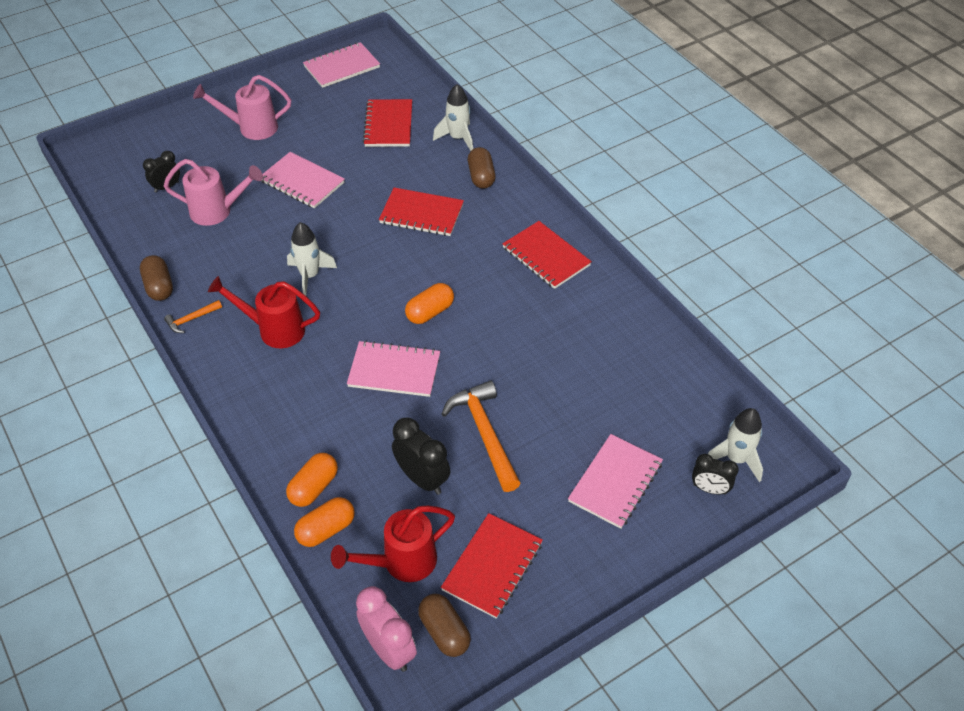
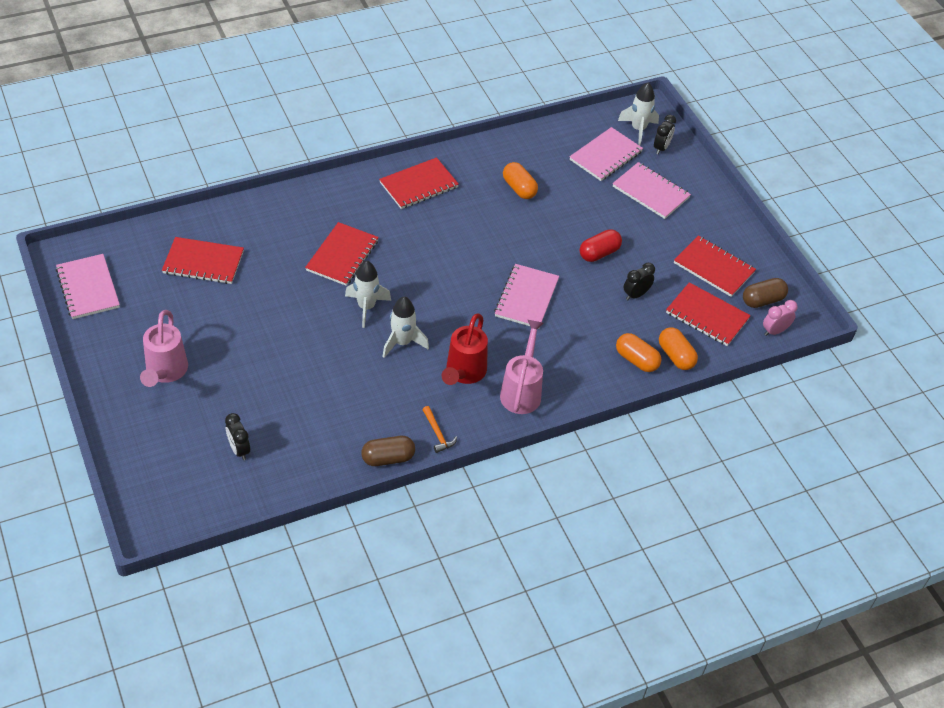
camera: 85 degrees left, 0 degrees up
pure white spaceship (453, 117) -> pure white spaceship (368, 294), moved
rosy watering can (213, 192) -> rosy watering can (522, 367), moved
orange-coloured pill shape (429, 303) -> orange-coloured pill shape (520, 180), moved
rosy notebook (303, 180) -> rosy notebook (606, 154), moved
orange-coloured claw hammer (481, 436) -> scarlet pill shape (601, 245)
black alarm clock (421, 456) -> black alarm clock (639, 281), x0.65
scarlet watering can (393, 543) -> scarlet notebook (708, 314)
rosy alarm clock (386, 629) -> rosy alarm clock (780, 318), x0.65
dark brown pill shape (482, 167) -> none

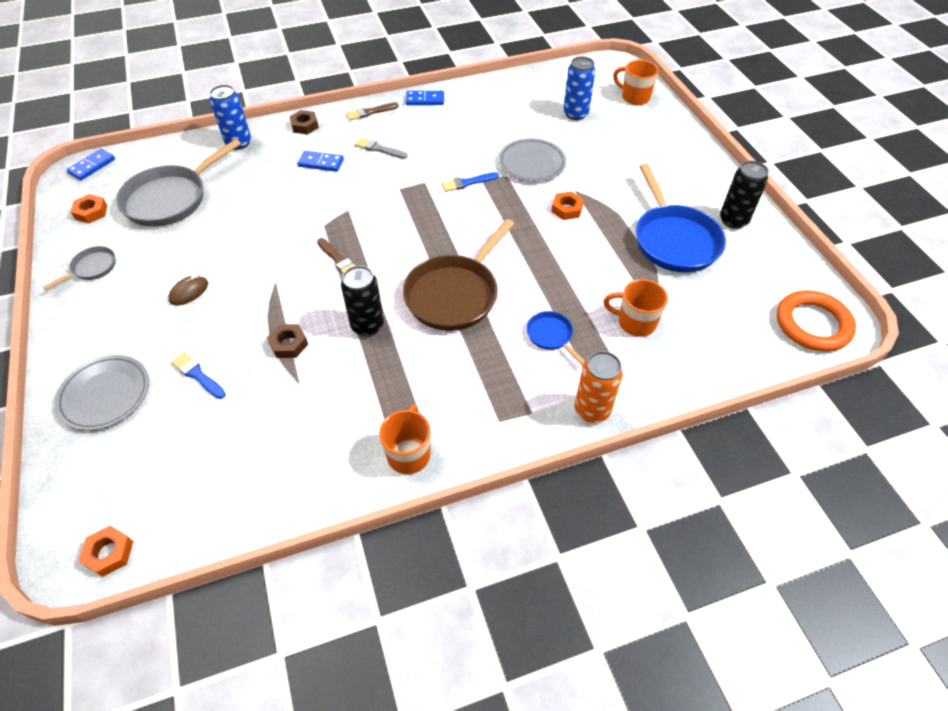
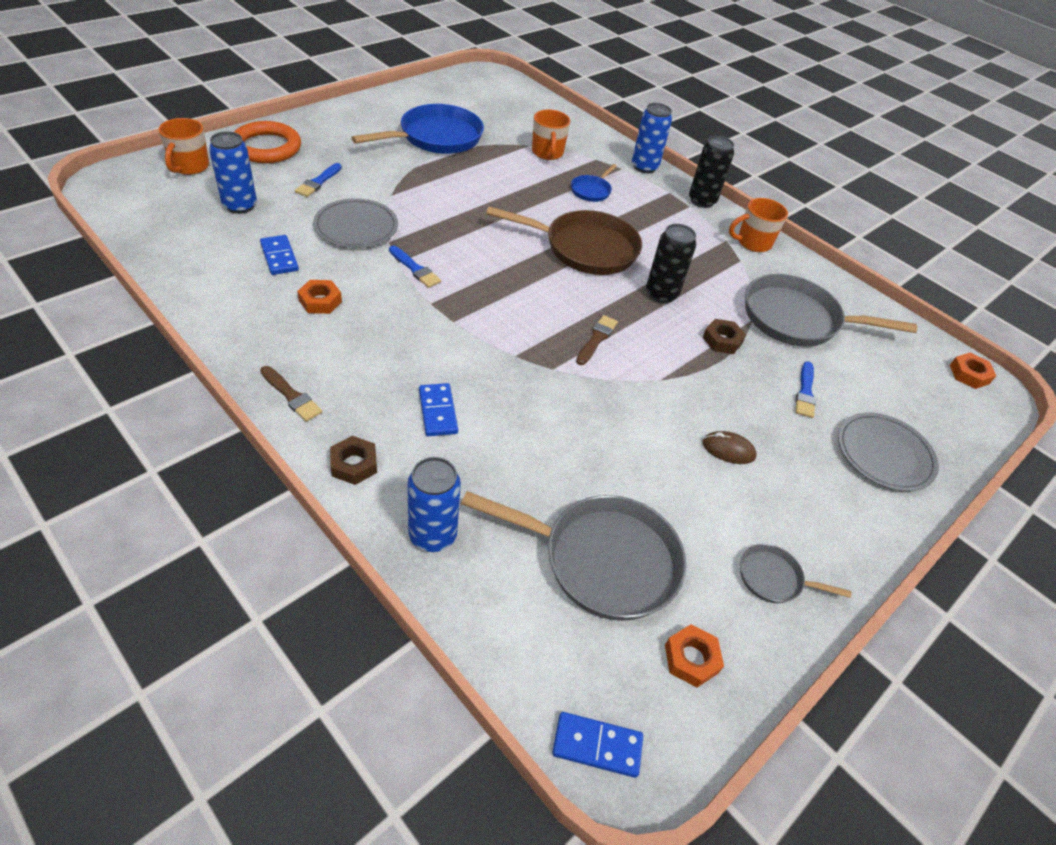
camera: 120 degrees left, 5 degrees down
orange-coloured ring (816, 321) -> orange-coloured ring (267, 142), moved
royal blue domino piece (425, 98) -> royal blue domino piece (279, 255), moved
none -> royal blue paint brush (318, 180)
orange-coloured hexagon nut (567, 205) -> orange-coloured hexagon nut (319, 297), moved
orange-coloured soda can (599, 387) -> royal blue soda can (652, 138)
black soda can (744, 195) -> black soda can (711, 172), moved
none -> gray pan (831, 310)
gray paint brush (381, 148) -> none

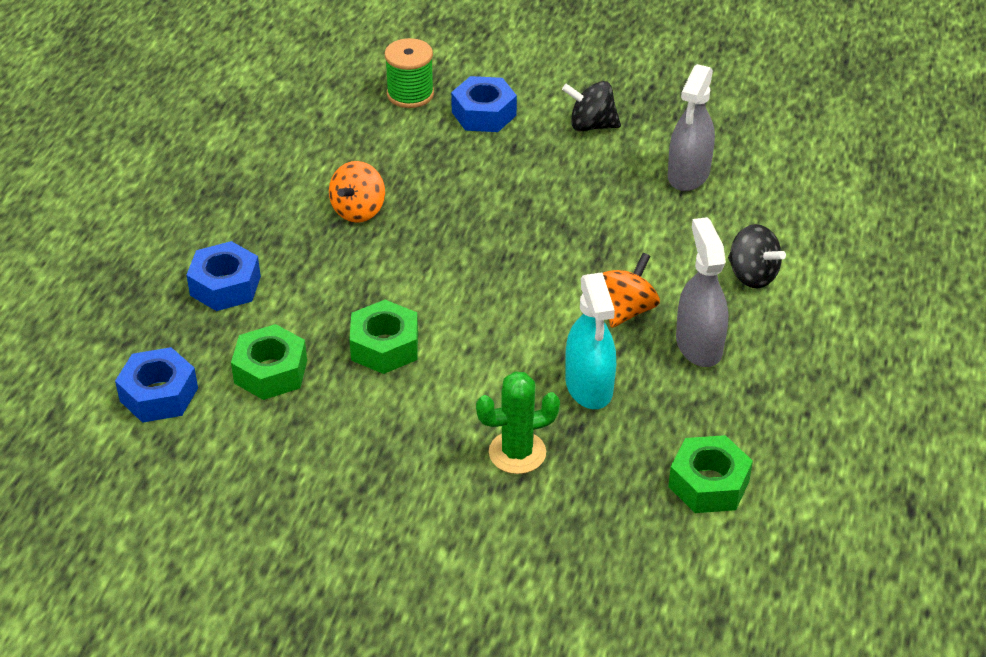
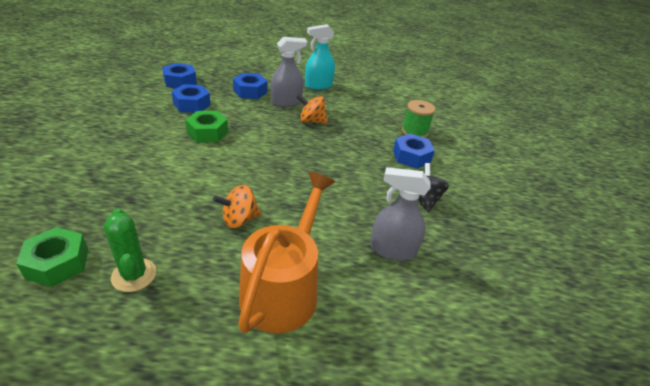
camera: 75 degrees right, 5 degrees down
emerald cactus (518, 422) -> emerald cactus (130, 250), moved
emerald hexagon nut (269, 362) -> royal blue hexagon nut (191, 98)
orange-coloured whirligig (631, 290) -> orange-coloured whirligig (237, 206), 135 degrees clockwise
black whirligig (757, 256) -> orange-coloured watering can (286, 252)
gray sprayer (702, 292) -> gray sprayer (288, 72), moved
turquoise sprayer (590, 340) -> turquoise sprayer (320, 57), moved

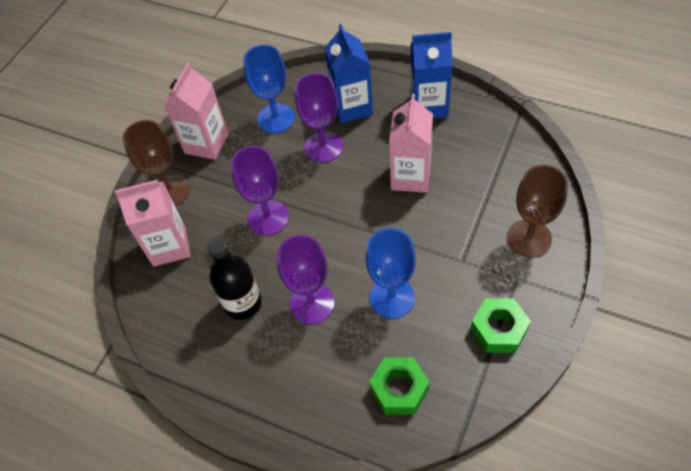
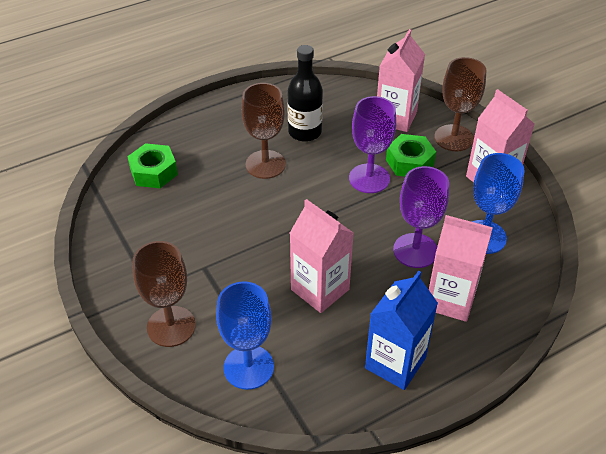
camera: 120 degrees right, 10 degrees down
royal blue goblet (391, 273) -> royal blue goblet (245, 335), moved
violet goblet (305, 279) -> dark brown goblet (263, 131)
emerald hexagon nut (501, 325) -> emerald hexagon nut (411, 155), moved
royal blue carton (349, 73) -> rosy carton (461, 268)

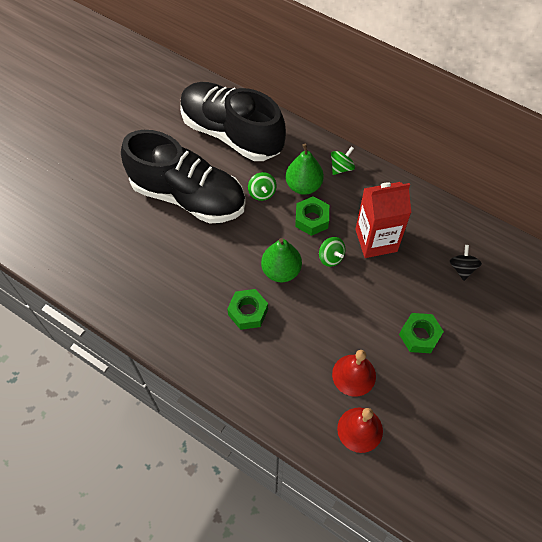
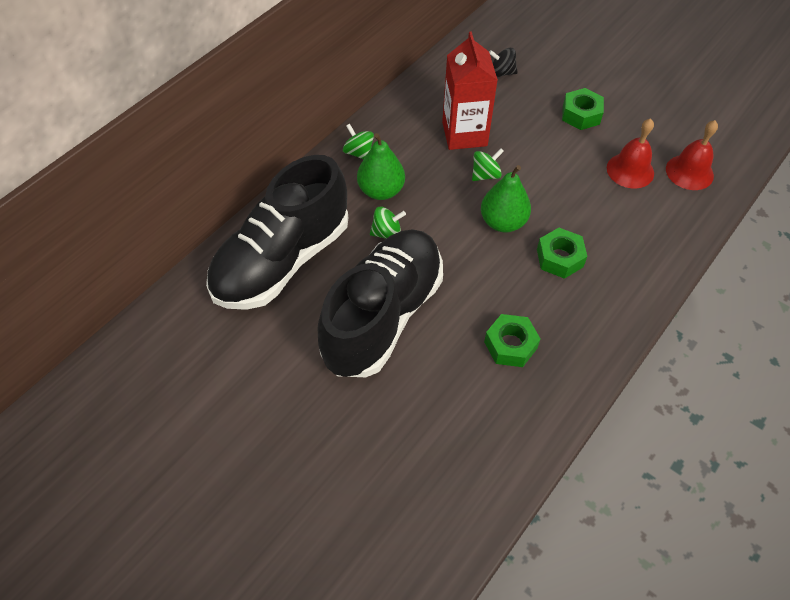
camera: 85 degrees left, 5 degrees down
emerald hexagon nut (312, 216) -> emerald hexagon nut (512, 340), moved

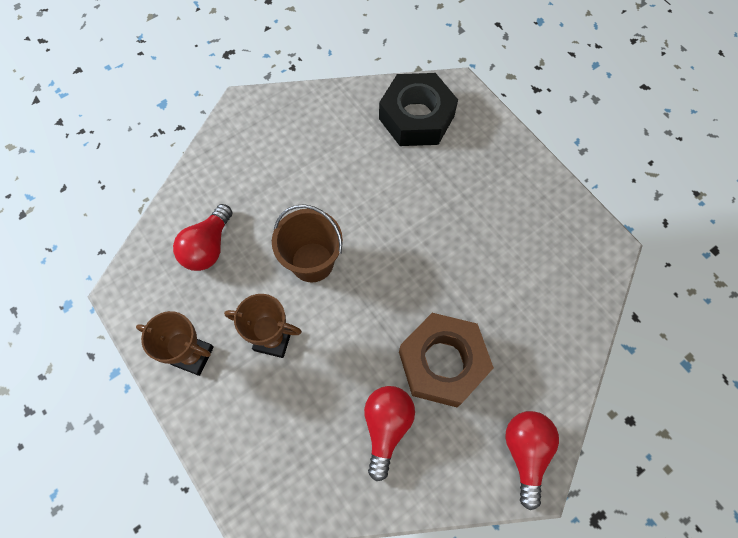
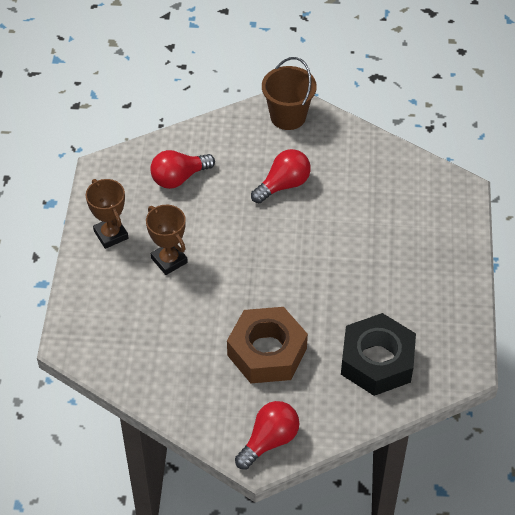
camera: 40 degrees right, 15 degrees down
scarlet lightbulb (389, 433) -> scarlet lightbulb (281, 176), moved
dark brown sand bucket (307, 243) -> dark brown sand bucket (289, 93), moved
black hexagon nut (418, 109) -> black hexagon nut (378, 354), moved

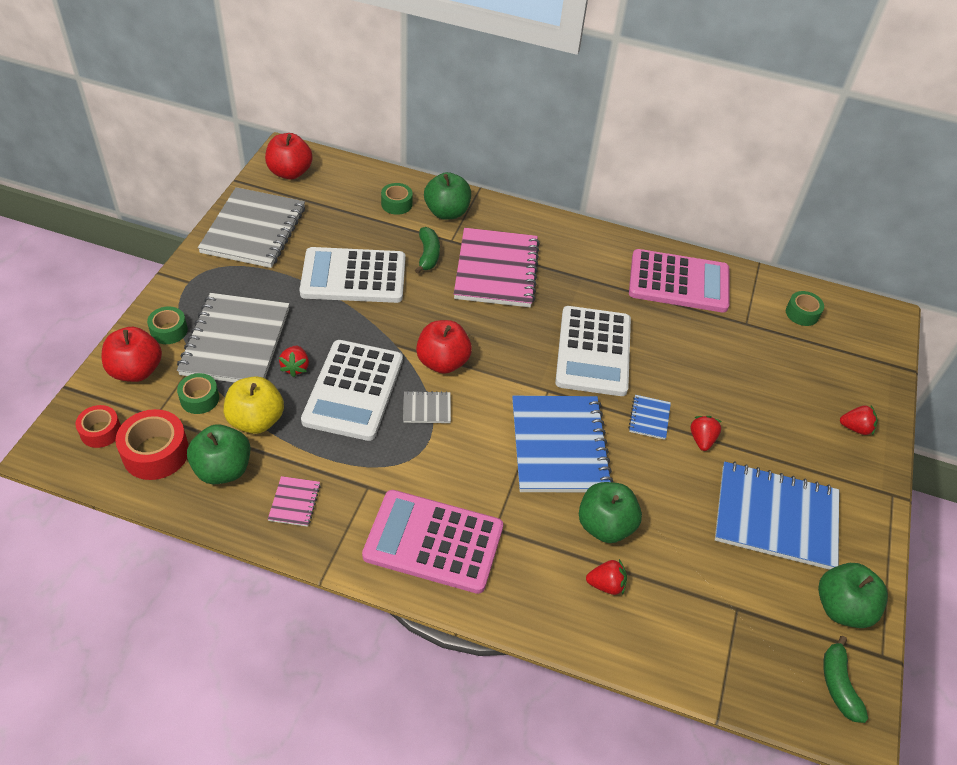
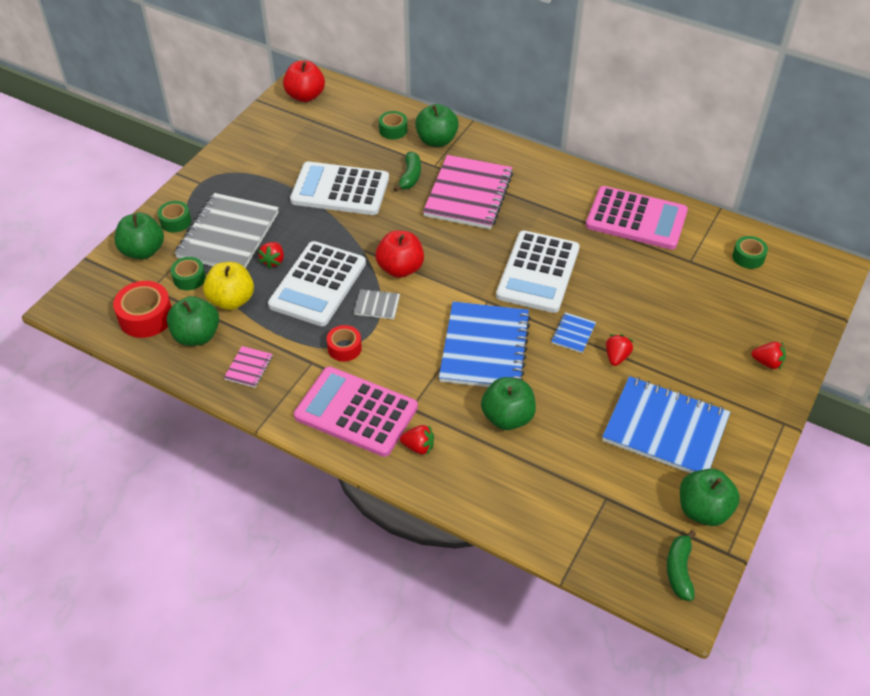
camera: 15 degrees right, 0 degrees up
scarlet toy apple (132, 354) -> emerald toy apple (139, 236)
scarlet roll of tape (98, 426) -> scarlet roll of tape (344, 343), moved
scarlet berry (606, 577) -> scarlet berry (417, 440), moved
gray notebook (251, 227) -> none

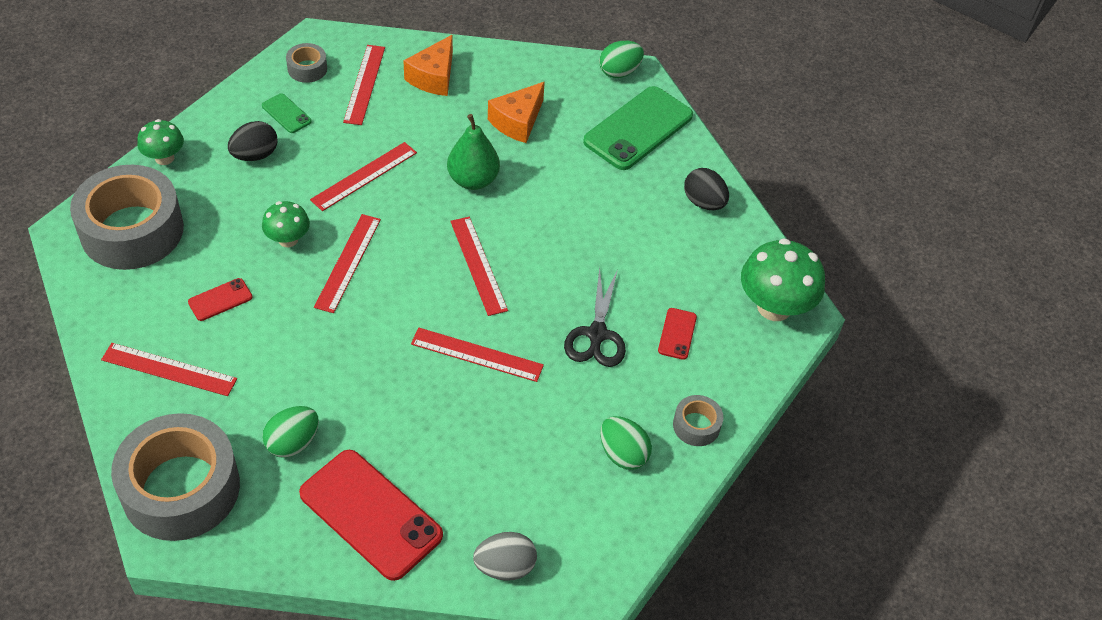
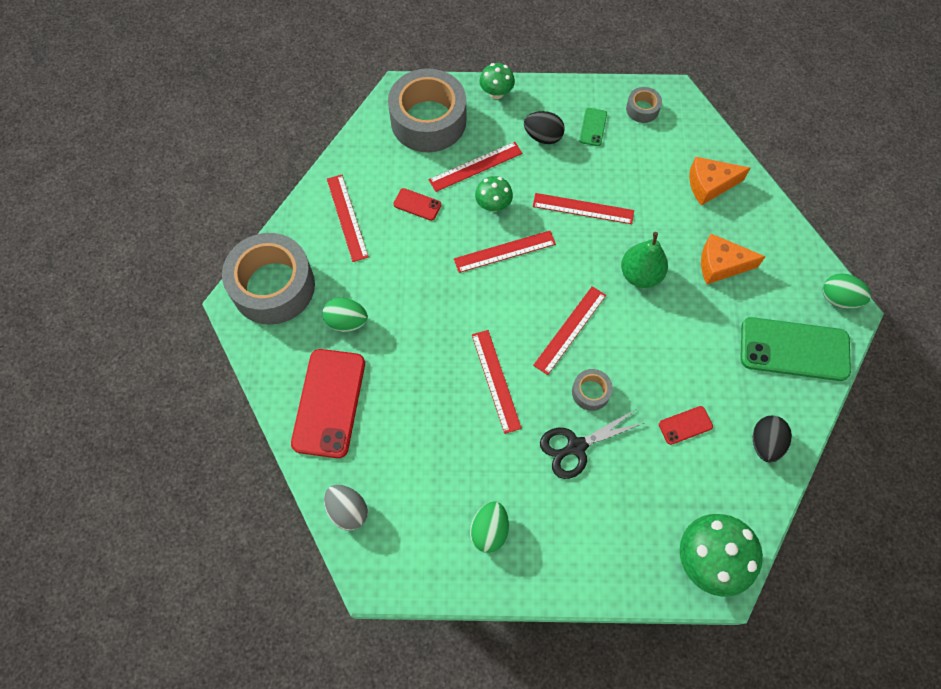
camera: 60 degrees right, 15 degrees up
scarlet measuring stick (364, 85) -> scarlet measuring stick (476, 167), moved
gray roll of tape (698, 420) -> gray roll of tape (592, 390), moved
scarlet smartphone (677, 334) -> scarlet smartphone (686, 425), moved

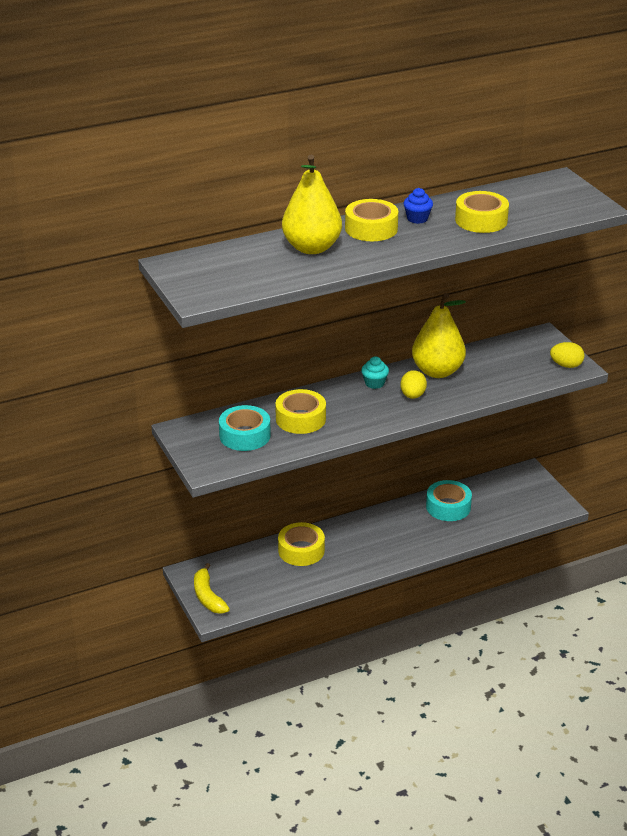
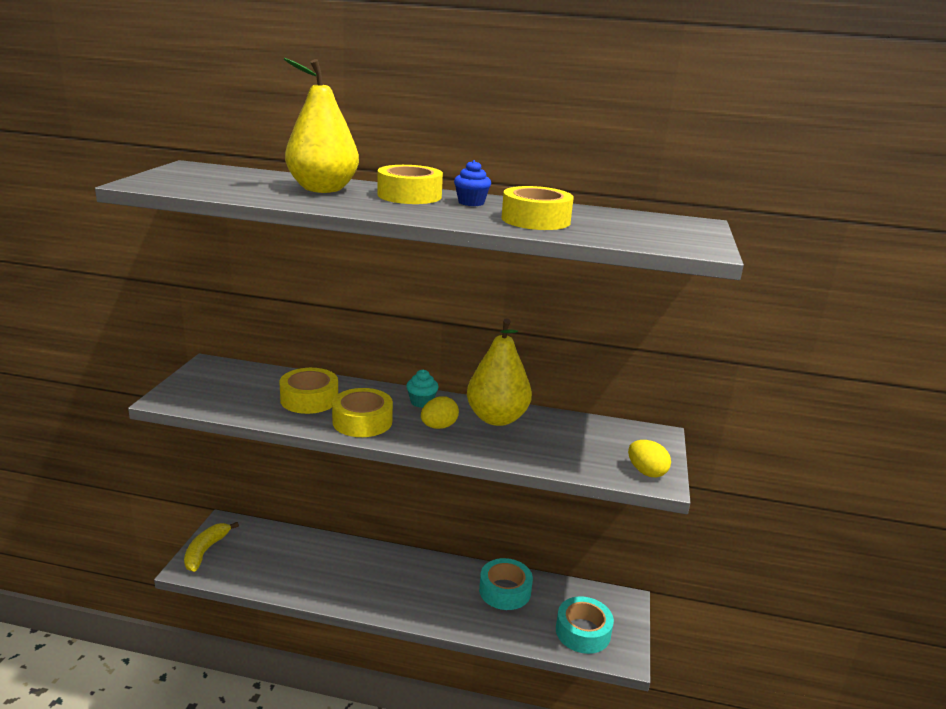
camera: 35 degrees right, 10 degrees down
golden roll of tape (301, 544) -> golden roll of tape (362, 412), moved
turquoise roll of tape (245, 428) -> turquoise roll of tape (585, 625), moved

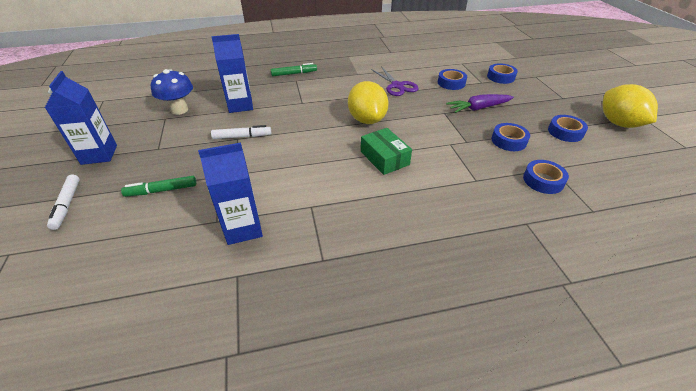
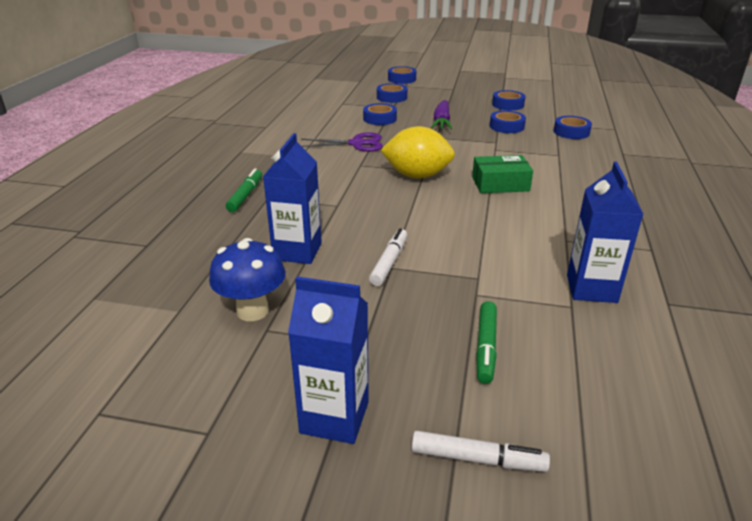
camera: 65 degrees left, 10 degrees down
none -> royal blue roll of tape (402, 75)
golden toy lemon (630, 106) -> none

